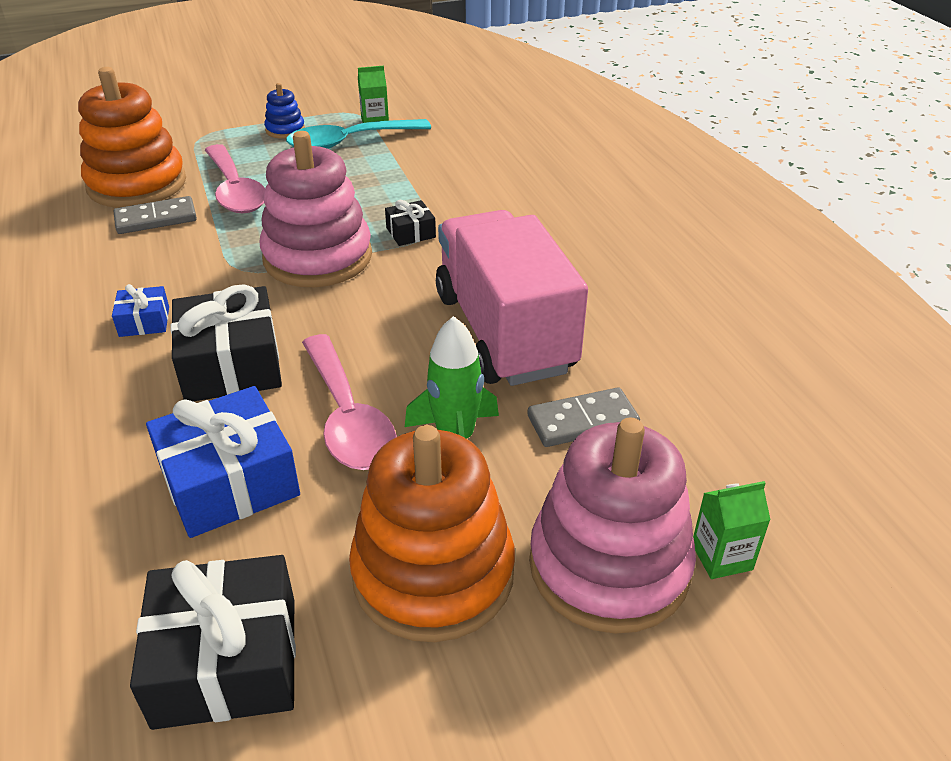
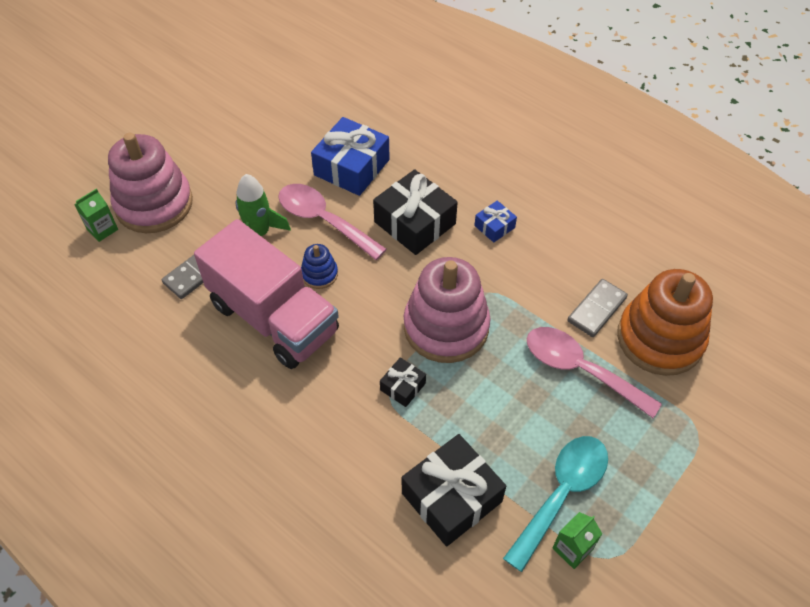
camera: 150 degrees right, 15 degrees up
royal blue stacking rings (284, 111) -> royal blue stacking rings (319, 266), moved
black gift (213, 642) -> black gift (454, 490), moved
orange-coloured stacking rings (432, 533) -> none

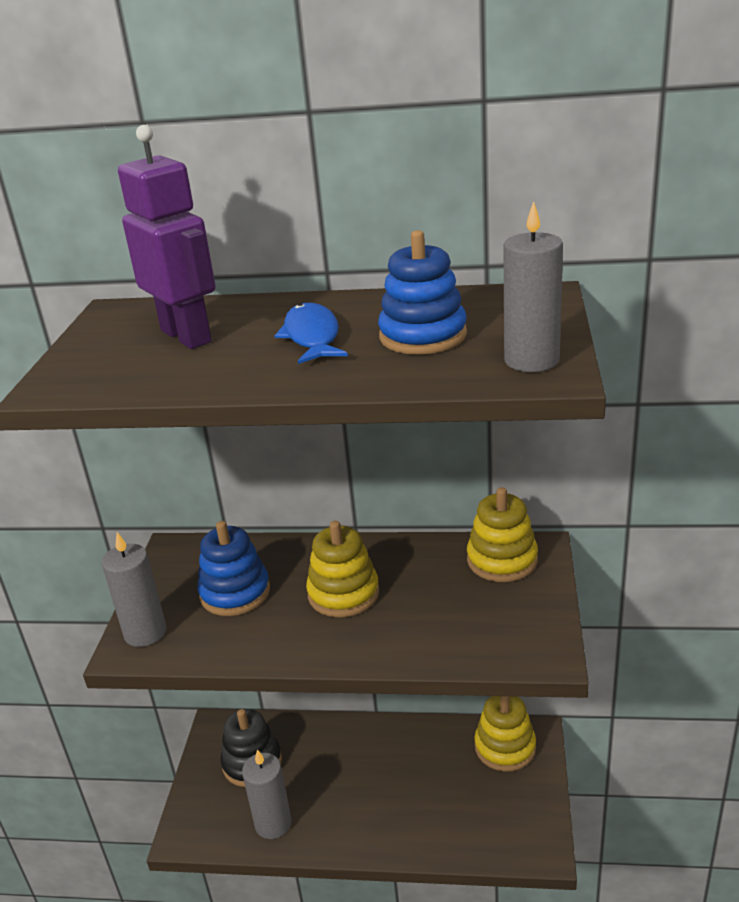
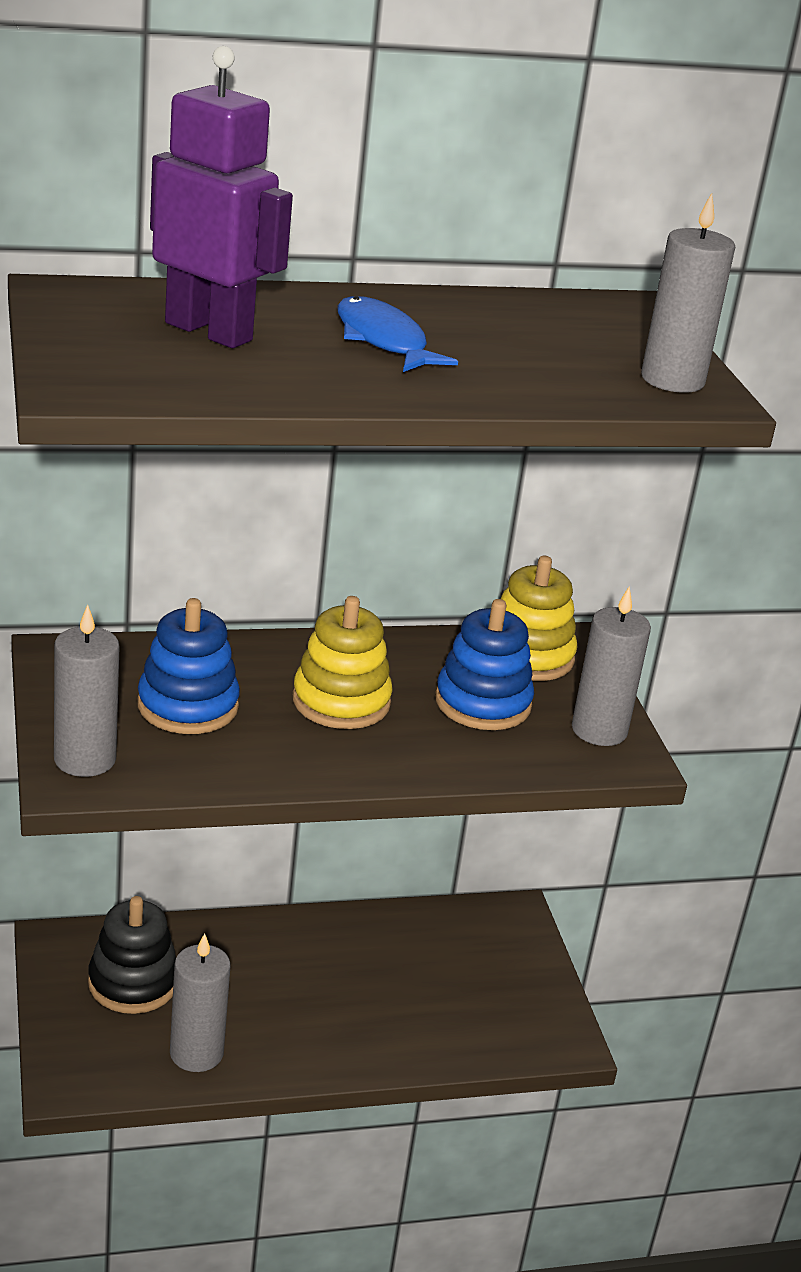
camera: 25 degrees left, 0 degrees up
royal blue stacking rings (422, 292) -> royal blue stacking rings (484, 664), moved
none -> gray pillar candle (611, 666)
golden stacking rings (505, 734) -> none

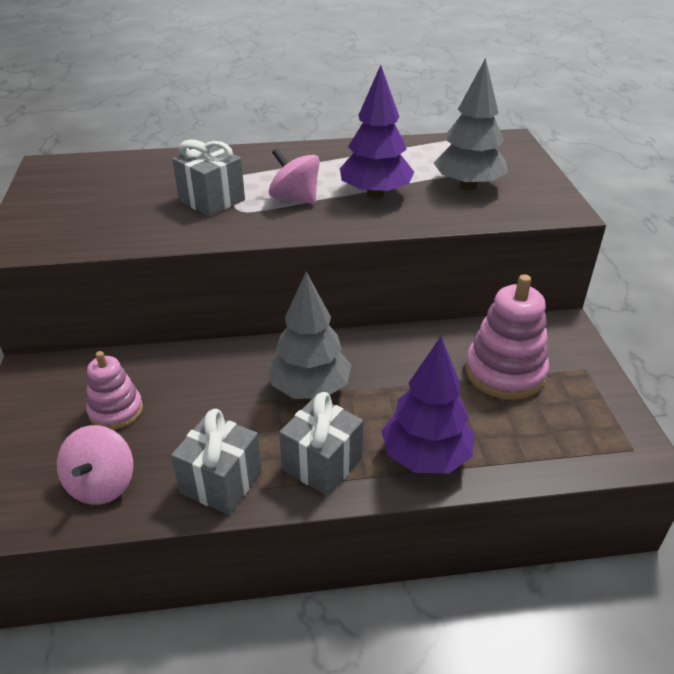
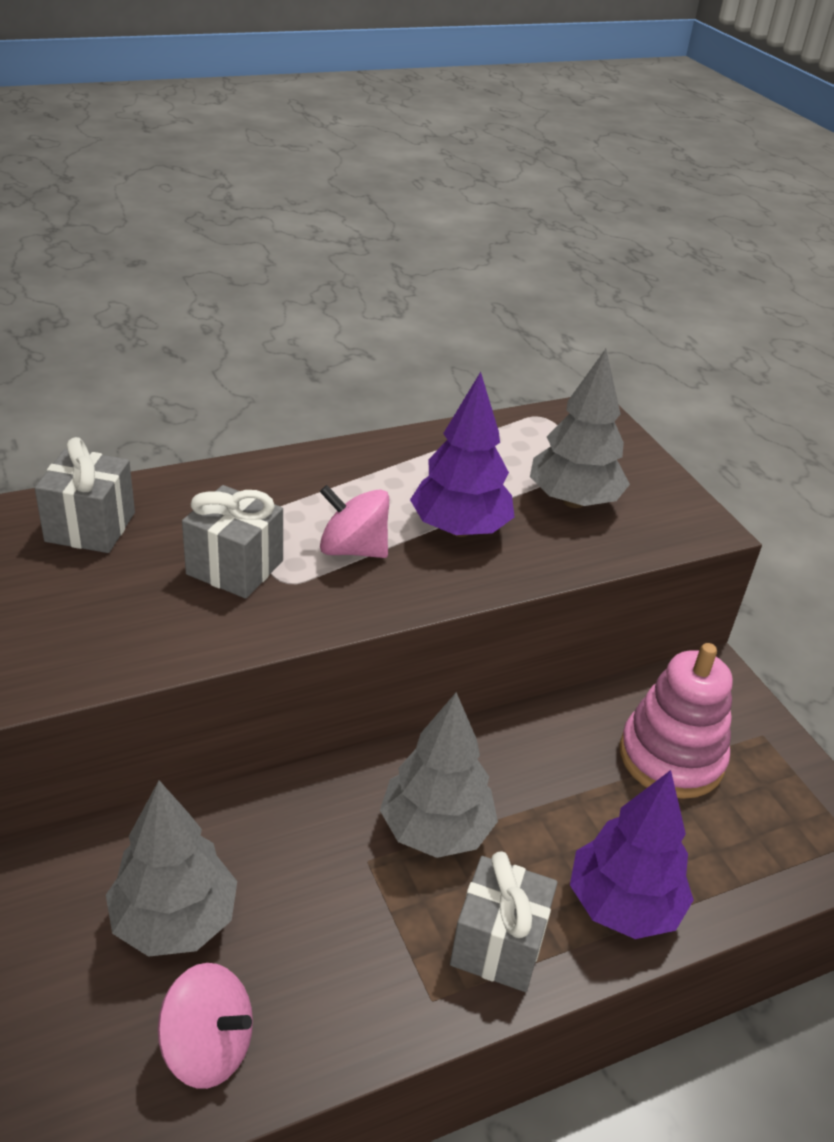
camera: 20 degrees left, 0 degrees up
gray gift (216, 462) -> gray gift (85, 495), moved
rosy stacking rings (114, 390) -> gray tree (171, 869)
rosy whirligig (95, 465) -> rosy whirligig (205, 1026), 60 degrees counterclockwise

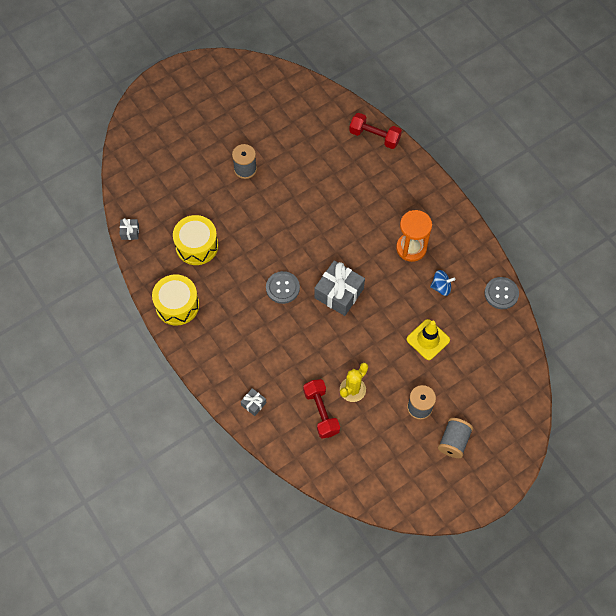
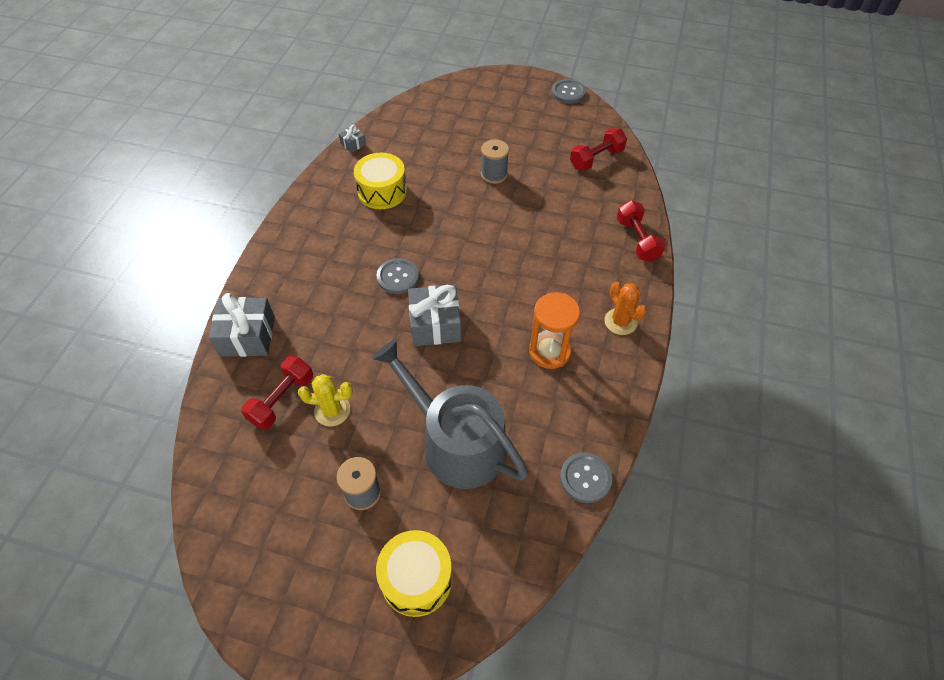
camera: 50 degrees right, 10 degrees down
gray gift (253, 402) -> gray gift (242, 325), x2.09
golden safety cone (428, 339) -> gray watering can (450, 414)
golden toy drum (175, 300) -> golden toy drum (414, 573), moved
none -> gray button (569, 91)
none -> scarlet hand weight (598, 149)
none -> orange-coloured cactus (625, 308)
royal blue whirligig (442, 283) -> none
gray spool (455, 438) -> none

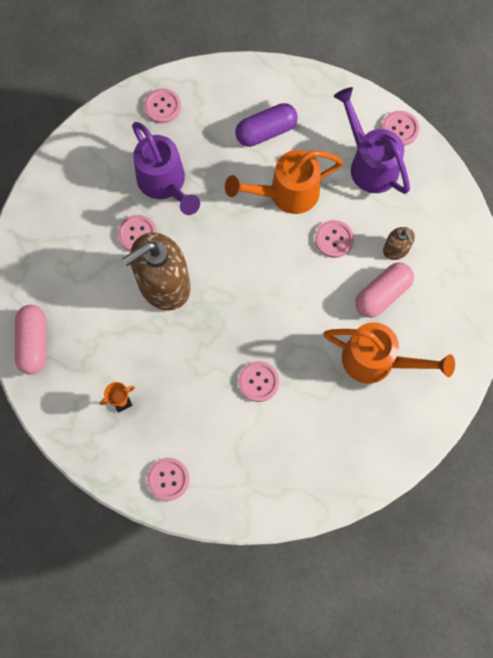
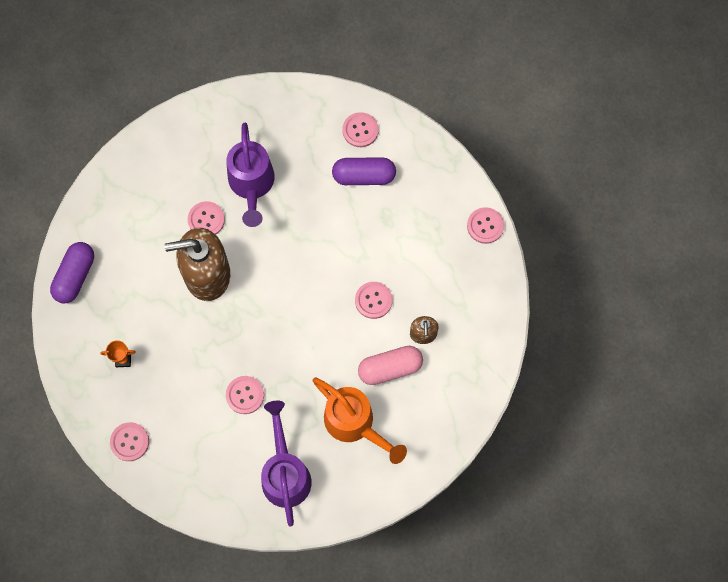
camera: 25 degrees right, 0 degrees up
rosy pill shape (30, 340) -> violet pill shape (72, 272)
violet watering can (371, 140) -> violet watering can (286, 464), moved
rosy button (162, 105) -> rosy button (360, 129), moved
orange-coloured watering can (284, 182) -> none

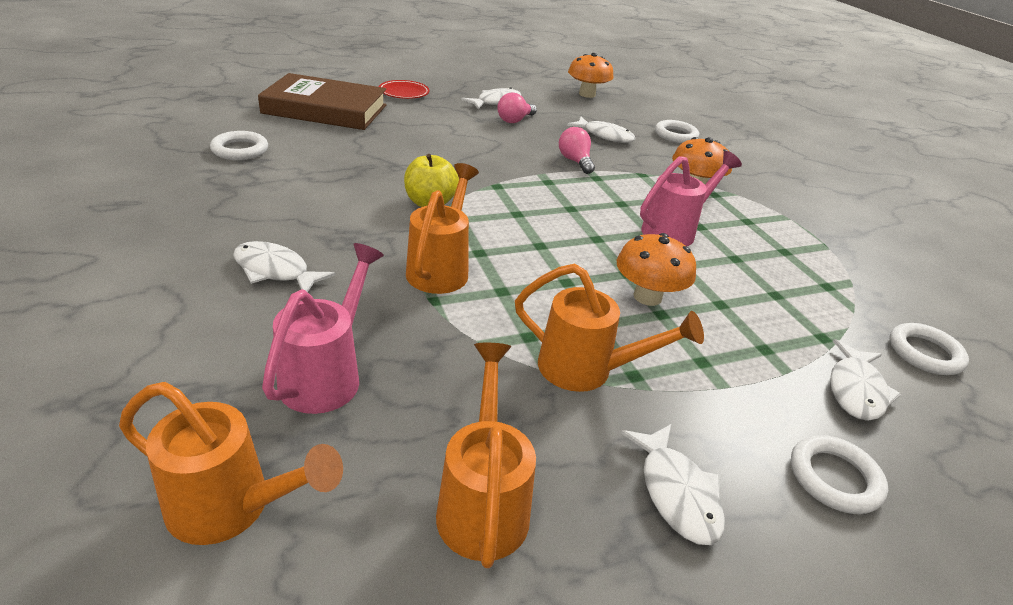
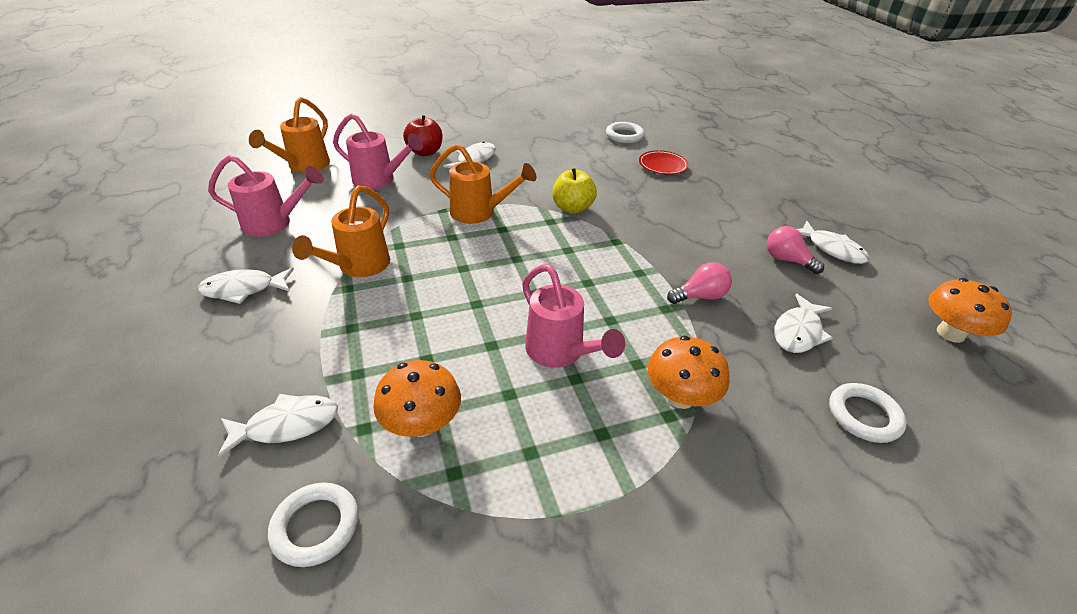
camera: 95 degrees right, 5 degrees up
orange-coloured watering can (486, 455) -> rosy watering can (266, 196)
pure white fish figure (865, 380) -> pure white fish figure (277, 426), 135 degrees clockwise
orange-coloured mushroom (656, 269) -> orange-coloured mushroom (417, 398), moved
none -> scarlet toy apple (423, 135)
scarlet dinner plate (404, 89) -> scarlet dinner plate (664, 162), moved
dark brown book (322, 101) -> none
pure white ring (839, 474) -> none

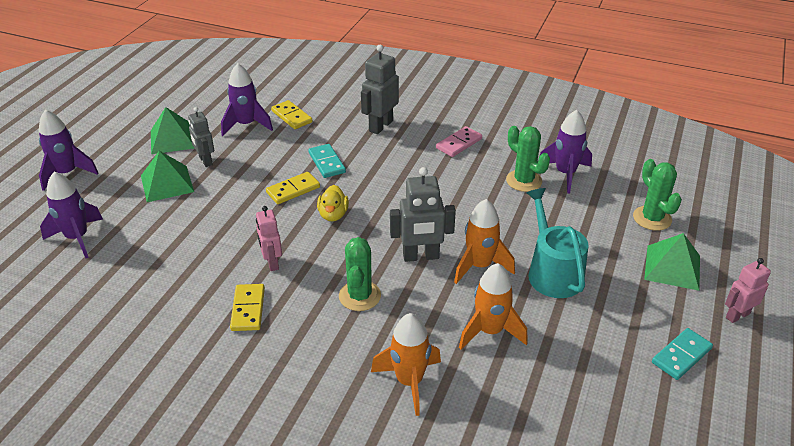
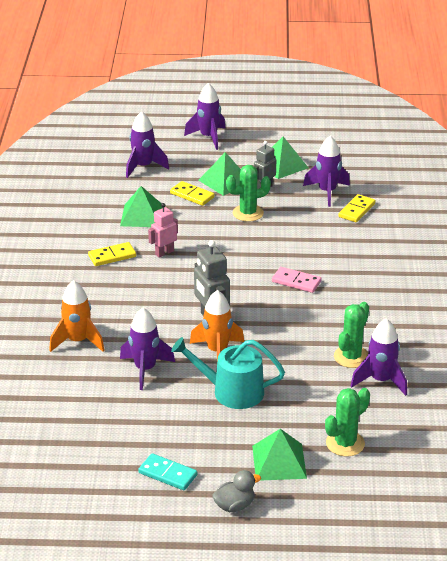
camera: 70 degrees right, 5 degrees down
none -> emerald solid pyramid (141, 206)
orange-coloured spaceship (493, 306) -> violet spaceship (147, 349)
golden domino piece (293, 188) -> golden domino piece (192, 193), moved
turquoise watering can (557, 243) -> turquoise watering can (228, 373), 135 degrees counterclockwise
rosy toy robot (748, 290) -> gray rubber duck (236, 491)
emerald cactus (360, 274) -> emerald cactus (248, 193), moved
rosy domino piece (459, 141) -> rosy domino piece (296, 280), moved
turquoise domino piece (327, 161) -> none
golden rubber duck (333, 203) -> none
gray toy robot (380, 89) -> none

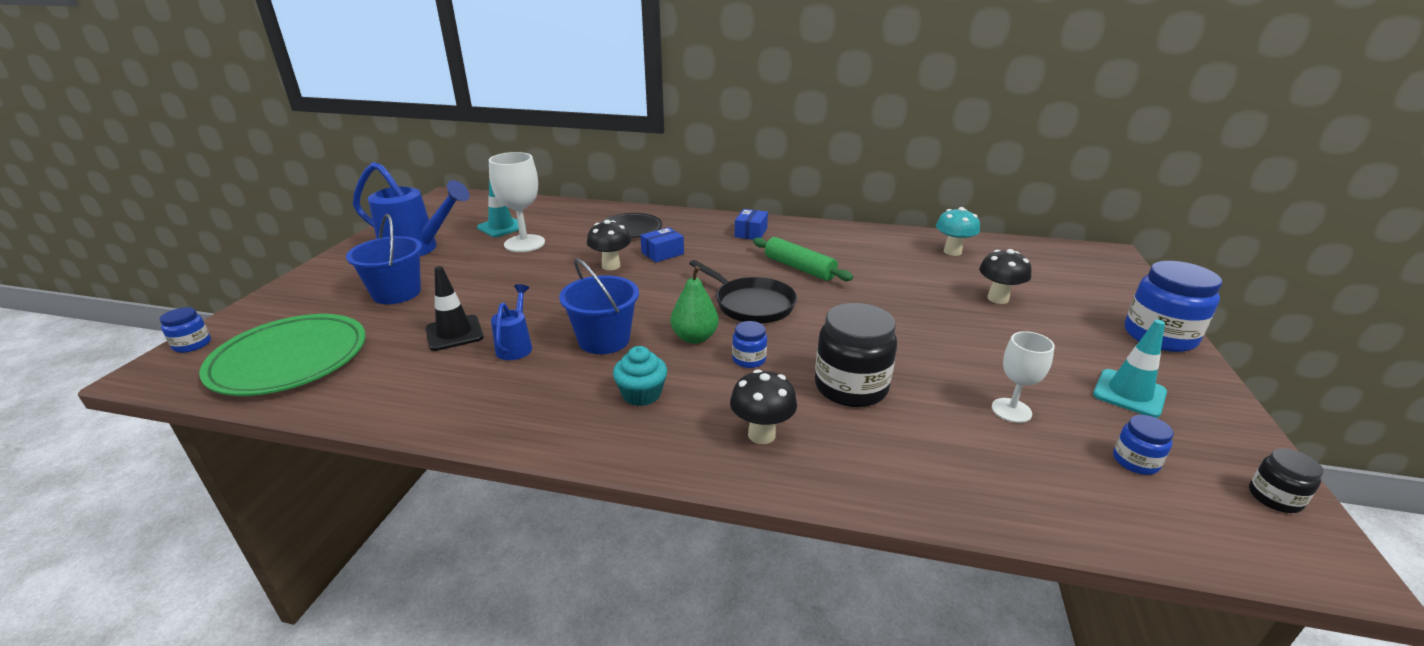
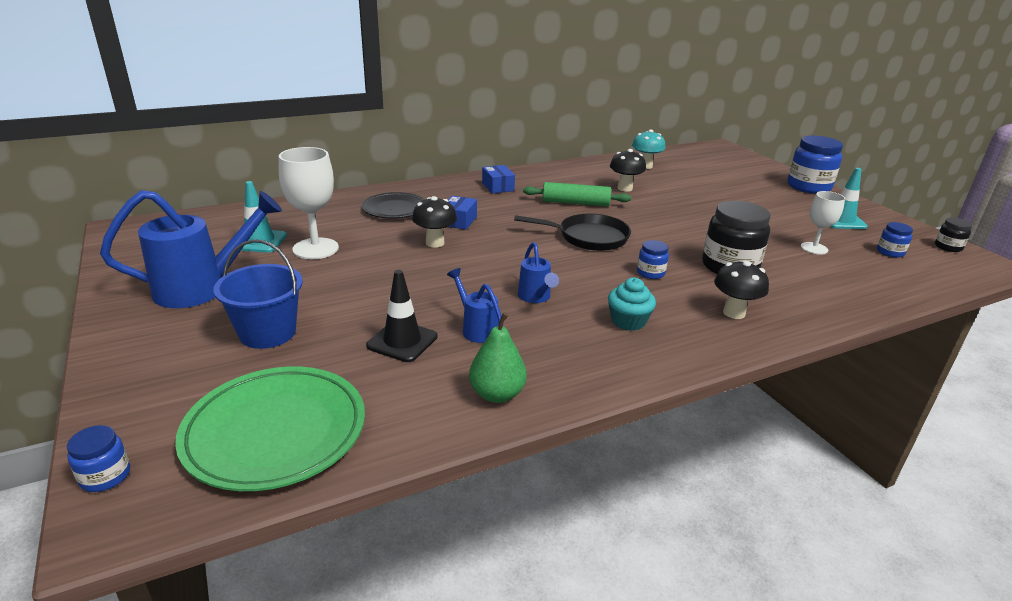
camera: 40 degrees left, 0 degrees up
emerald pear fruit (695, 305) -> emerald pear fruit (498, 357), moved
royal blue sand bucket (599, 306) -> royal blue watering can (538, 272)
black mushroom (1005, 276) -> black mushroom (628, 170), moved

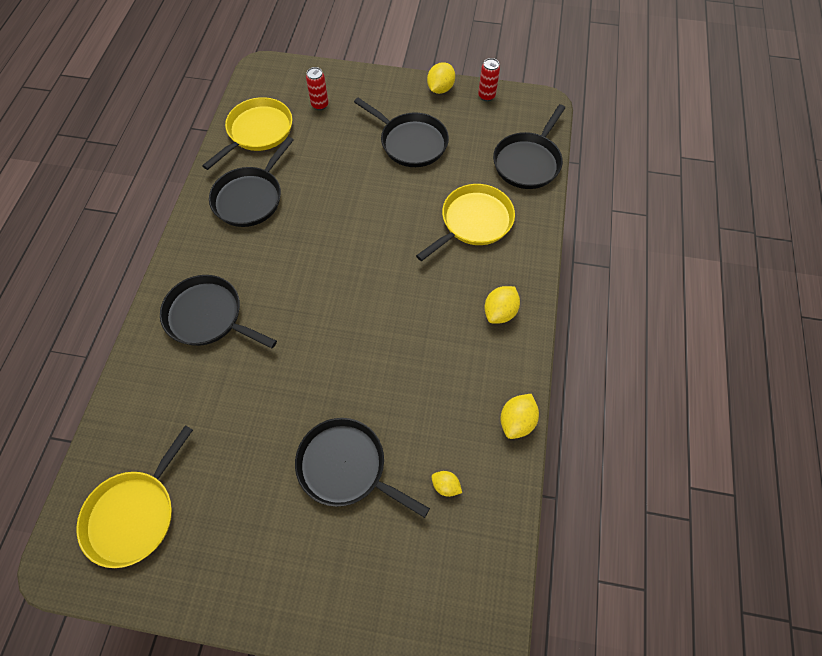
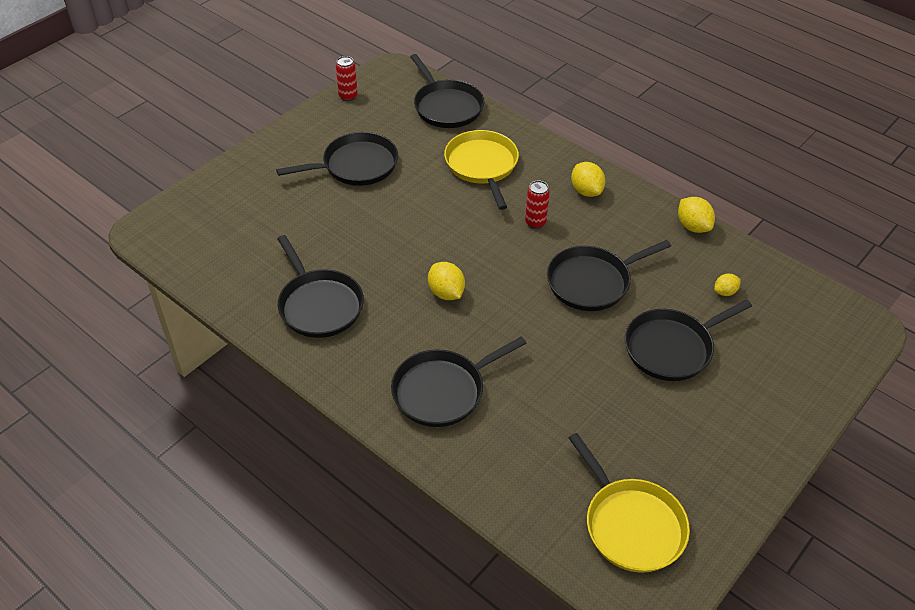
camera: 60 degrees left, 15 degrees down
golden toy lemon (441, 78) -> golden toy lemon (446, 281), moved
scarlet soda can (317, 88) -> scarlet soda can (537, 204), moved
none -> black pan (609, 275)
golden pan (247, 133) -> none

